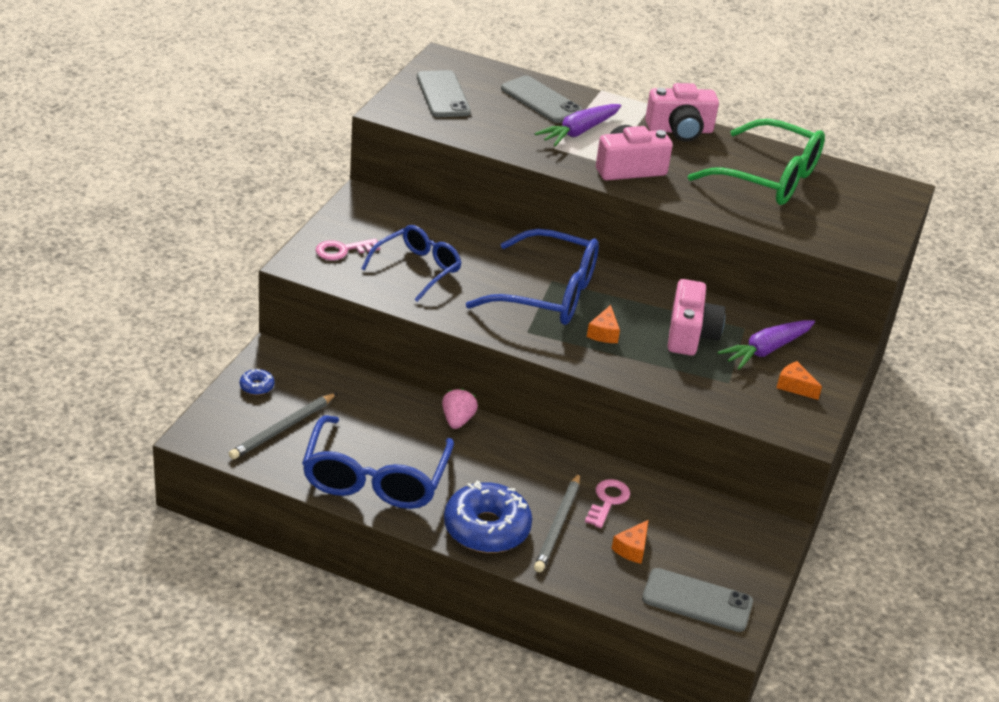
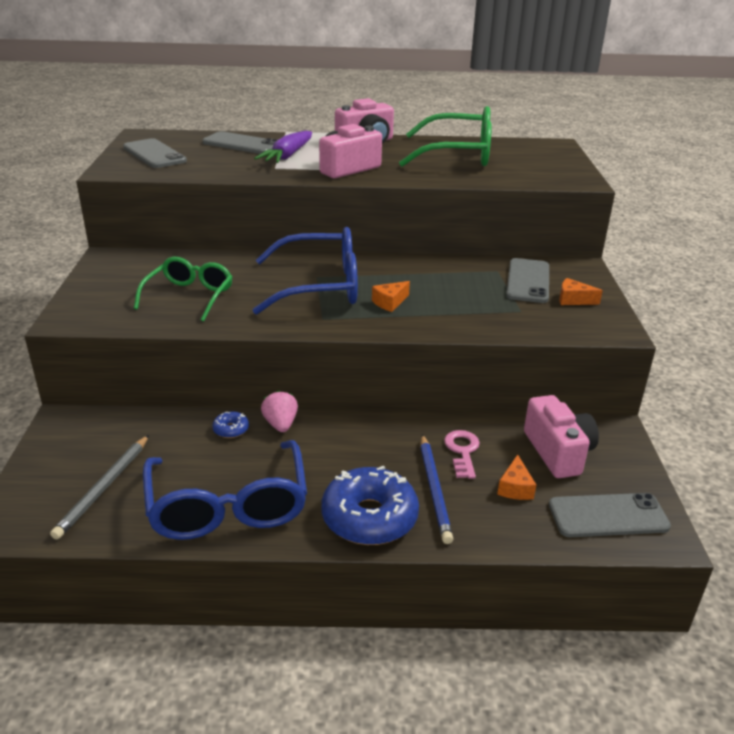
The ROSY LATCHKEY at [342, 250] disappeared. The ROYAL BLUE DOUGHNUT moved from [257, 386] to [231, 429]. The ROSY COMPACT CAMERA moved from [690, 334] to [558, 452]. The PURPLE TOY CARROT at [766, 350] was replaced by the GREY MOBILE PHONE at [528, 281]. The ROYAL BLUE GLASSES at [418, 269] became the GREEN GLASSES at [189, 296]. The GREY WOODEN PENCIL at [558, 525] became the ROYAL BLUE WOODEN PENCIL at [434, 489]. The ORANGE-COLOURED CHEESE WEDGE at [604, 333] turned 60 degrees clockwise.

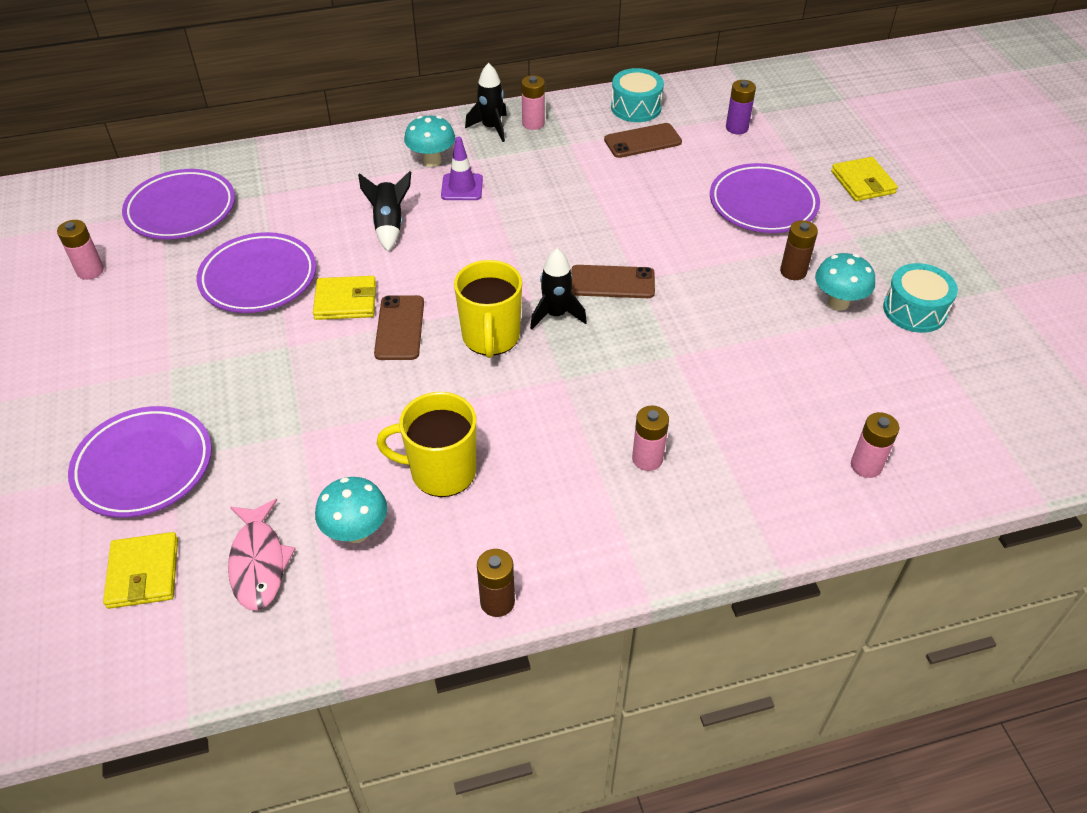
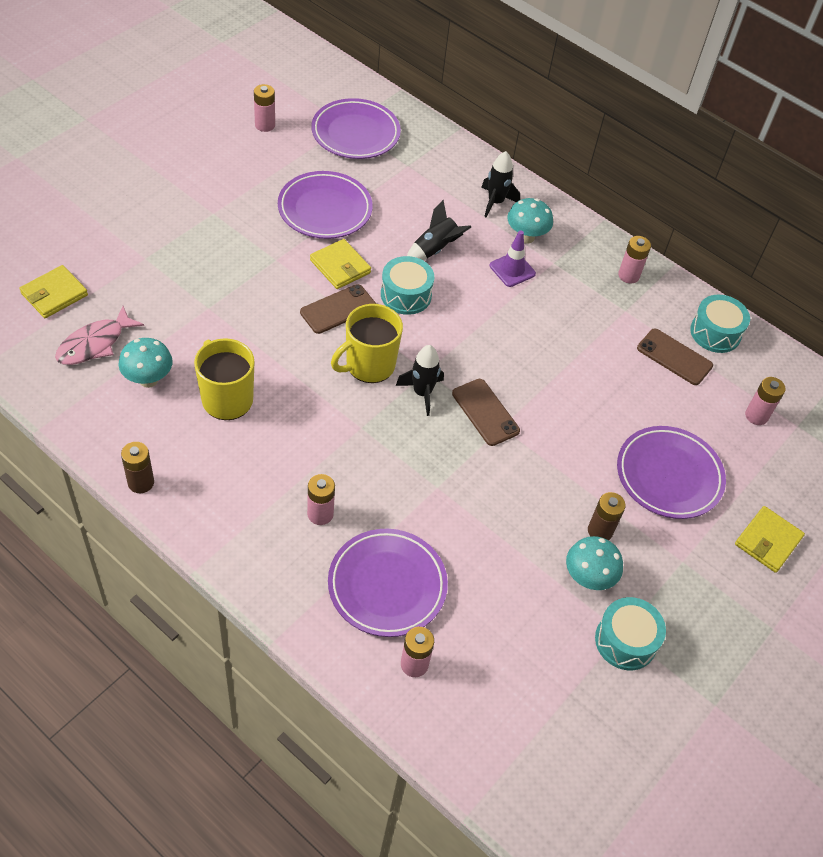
The TEAL DRUM at [406, 295] appeared. The PURPLE DINNER PLATE moved from [144, 466] to [387, 585]. The EBONY ROCKET moved from [491, 128] to [495, 202]. The PURPLE BATTERY at [737, 128] became the ROSY BATTERY at [756, 416].

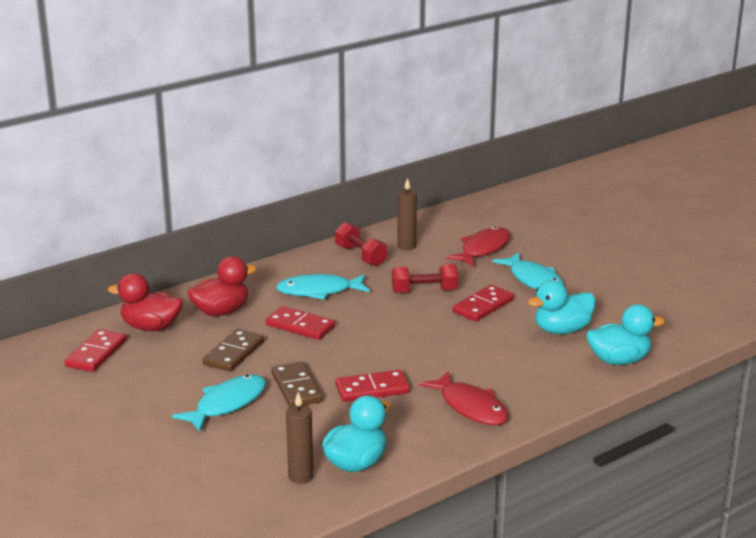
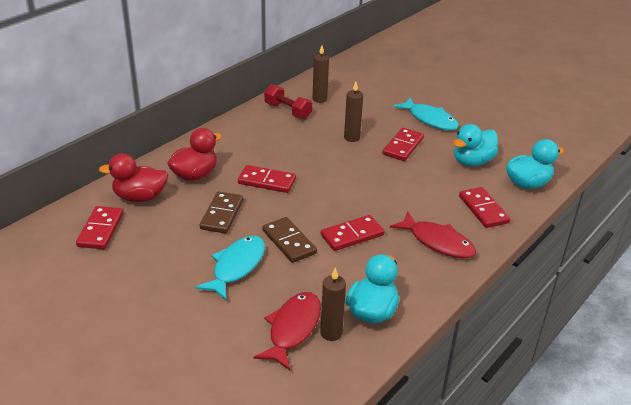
The TEAL FISH FIGURE at [319, 291] disappeared. The RED DOMINO TILE at [483, 209] appeared. The RED FISH FIGURE moved from [483, 249] to [292, 329]. The RED DUMBBELL at [424, 291] was replaced by the DARK BROWN CANDLE at [351, 138].

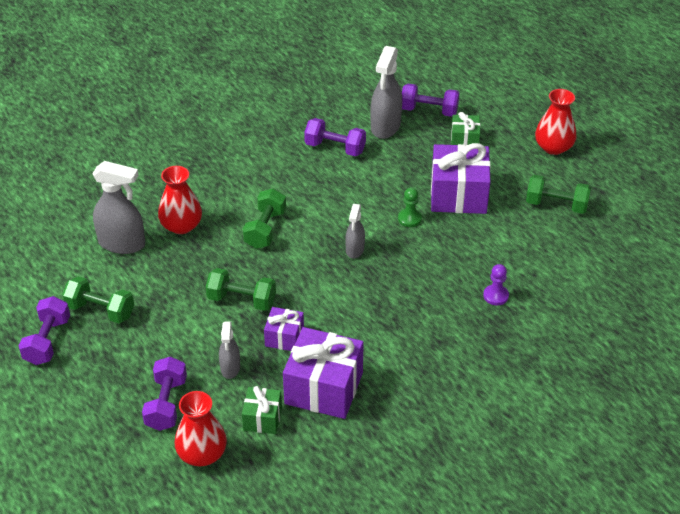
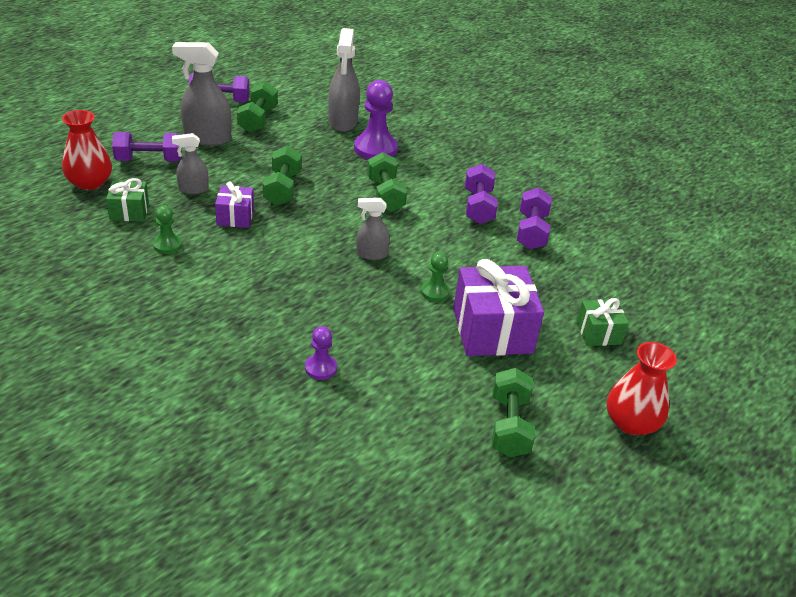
The GREY SPRAY BOTTLE moved from [385, 126] to [207, 138]. The PURPLE DUMBBELL moved from [429, 111] to [478, 207]. The RED TALL VASE at [181, 225] was replaced by the PURPLE GAME PAWN at [375, 149]. The PURPLE PRESENT at [324, 388] was replaced by the GREEN GAME PAWN at [167, 245]. The GREEN DUMBBELL at [265, 229] turned 75 degrees clockwise.

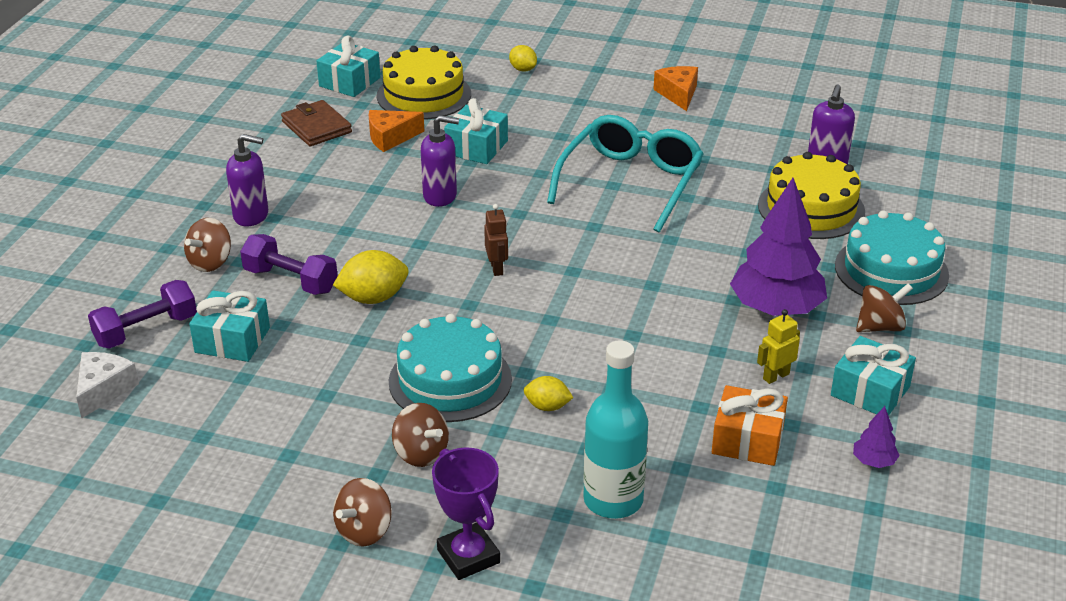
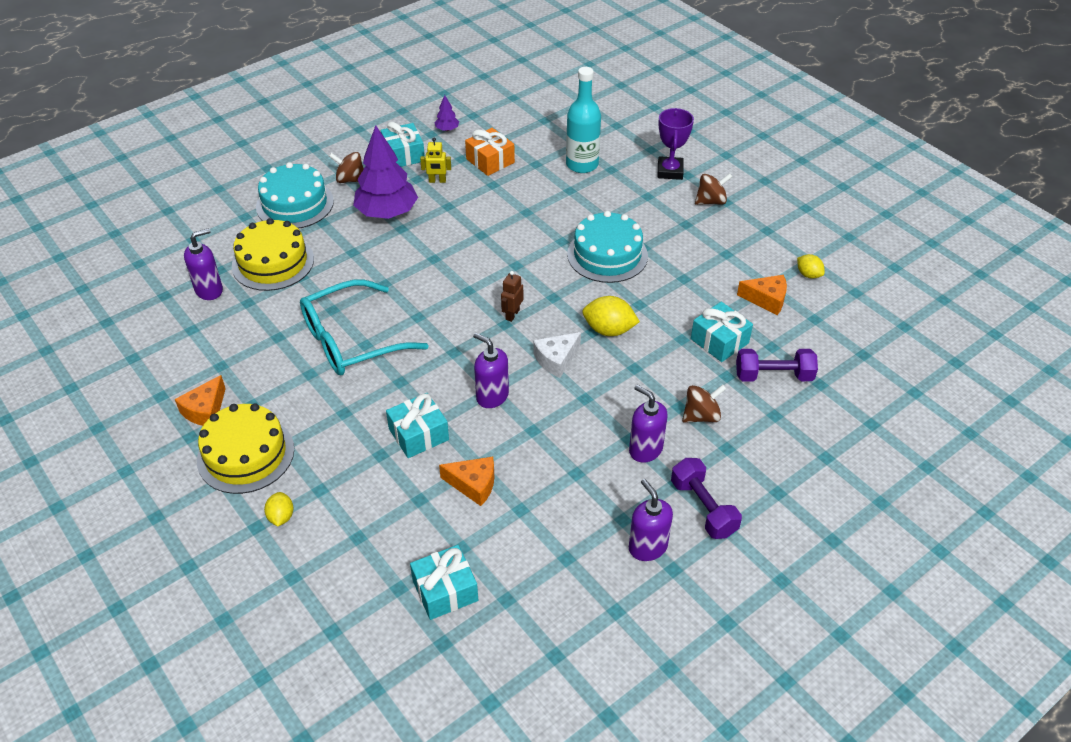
The DARK BROWN CARD WALLET at [316, 127] disappeared. The DARK BROWN WHIRLIGIG at [421, 453] disappeared. The PURPLE SOAP DISPENSER at [647, 547] appeared. The ORANGE-COLOURED CHEESE WEDGE at [766, 299] appeared. The PURE WHITE CHEESE WEDGE moved from [103, 390] to [556, 360]. The PURPLE DUMBBELL moved from [290, 280] to [703, 508]. The BRIGHT YELLOW CAKE moved from [424, 95] to [246, 454]. The BRIGHT YELLOW TOY LEMON moved from [547, 406] to [808, 274].

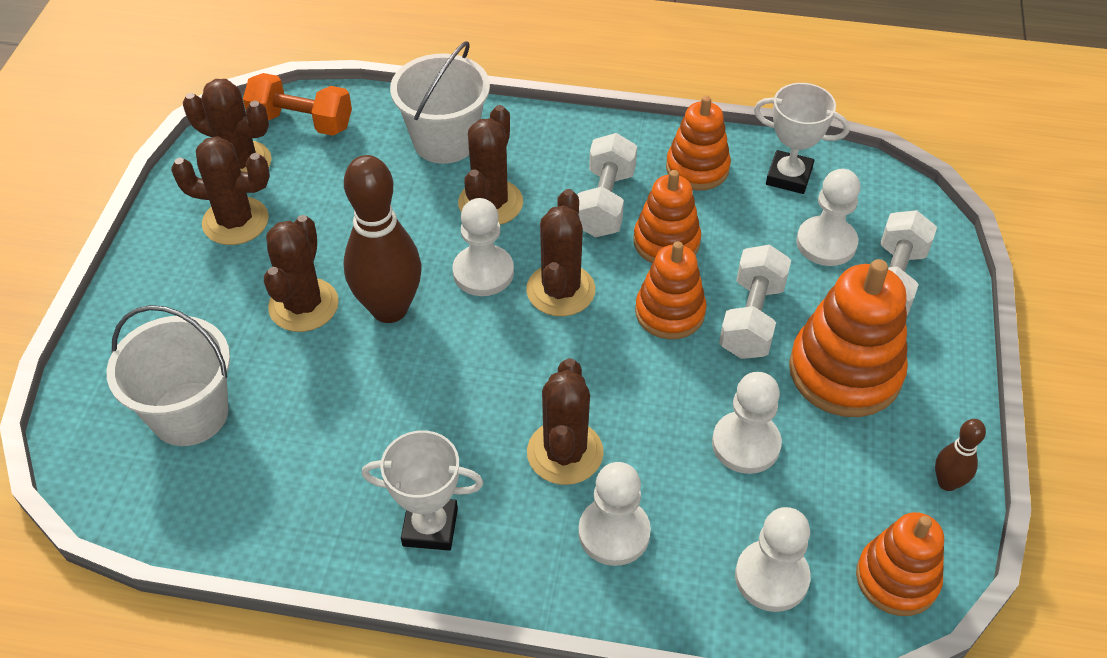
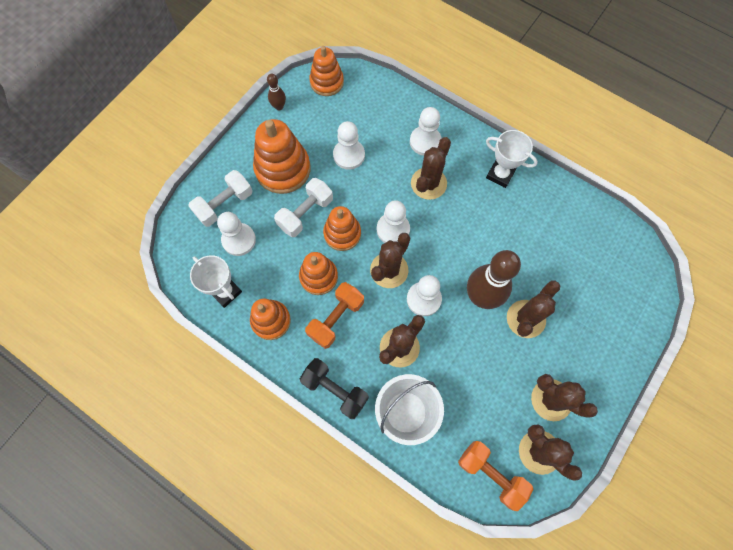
The PURE WHITE BUCKET at [190, 414] disappeared. The EBONY DUMBBELL at [335, 390] appeared. The PURE WHITE GAME PAWN moved from [771, 577] to [393, 229]. The PURE WHITE DUMBBELL at [605, 202] became the ORANGE-COLOURED DUMBBELL at [336, 319].

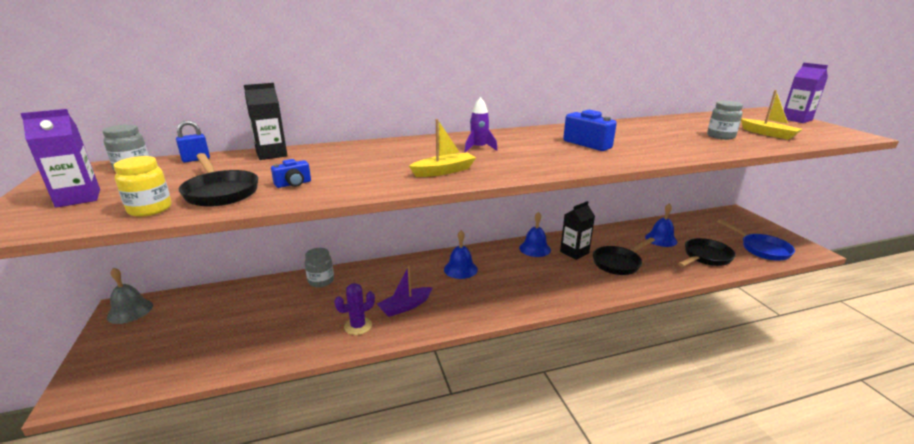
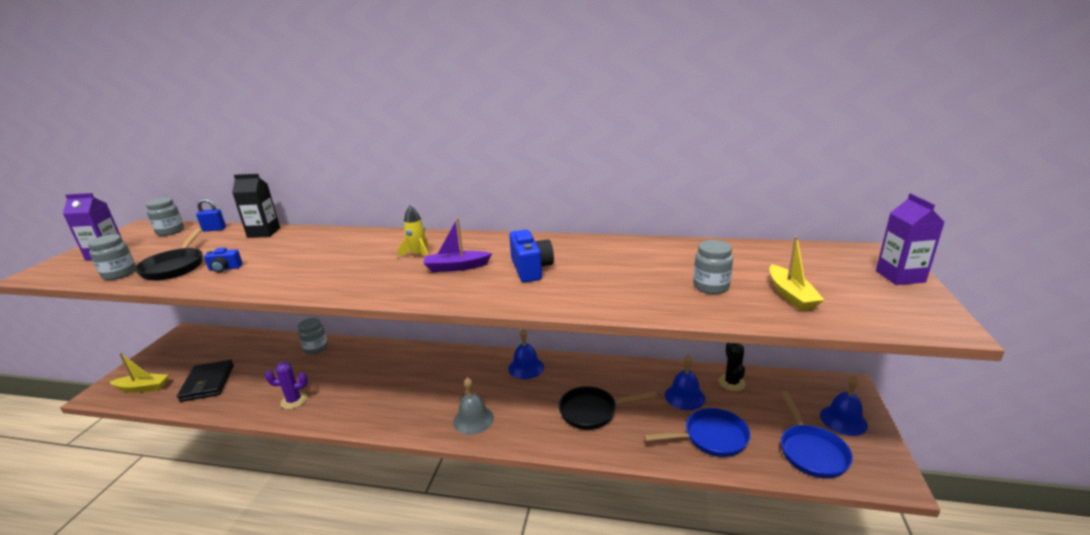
The EBONY MILK CARTON at [574, 252] disappeared. The EBONY CARD WALLET at [207, 383] appeared. The EBONY SAGUARO CACTUS at [731, 383] appeared. The GREY SCHOOL BELL moved from [130, 311] to [473, 419]. The PURPLE TOY BOAT moved from [405, 307] to [456, 267]. The BRIGHT YELLOW TOY BOAT moved from [444, 171] to [143, 388]. The ROYAL BLUE SCHOOL BELL moved from [460, 269] to [843, 420]. The BRIGHT YELLOW JAM JAR at [150, 209] became the GREY JAM JAR at [119, 274]. The PURPLE ROCKET at [479, 148] became the BRIGHT YELLOW ROCKET at [418, 255]. The EBONY SKILLET at [705, 257] became the ROYAL BLUE SKILLET at [711, 438].

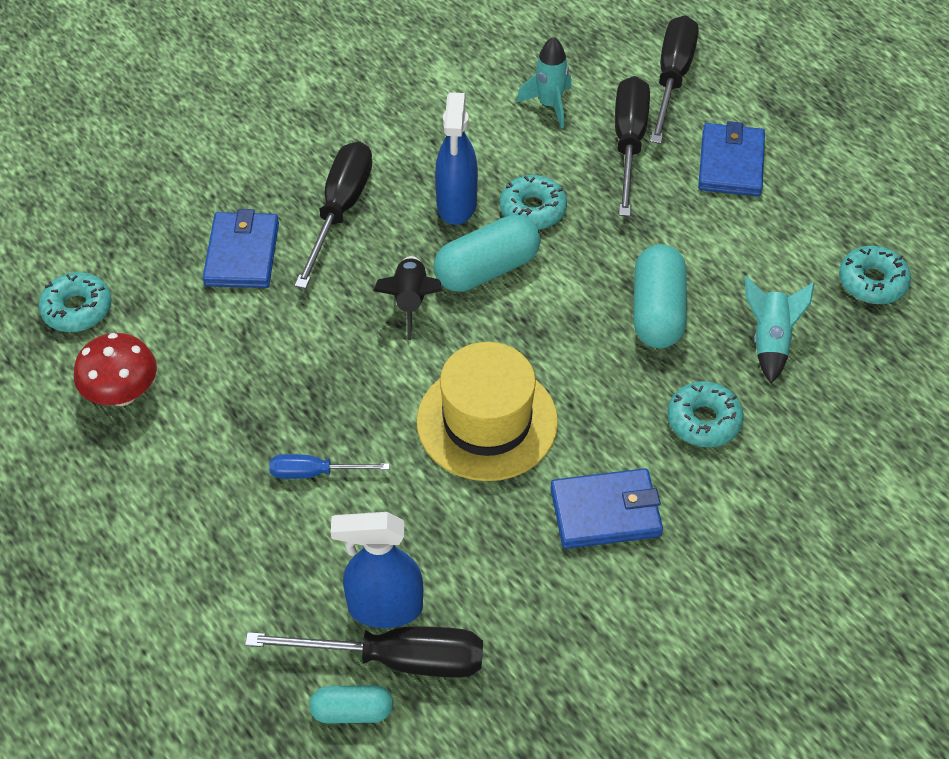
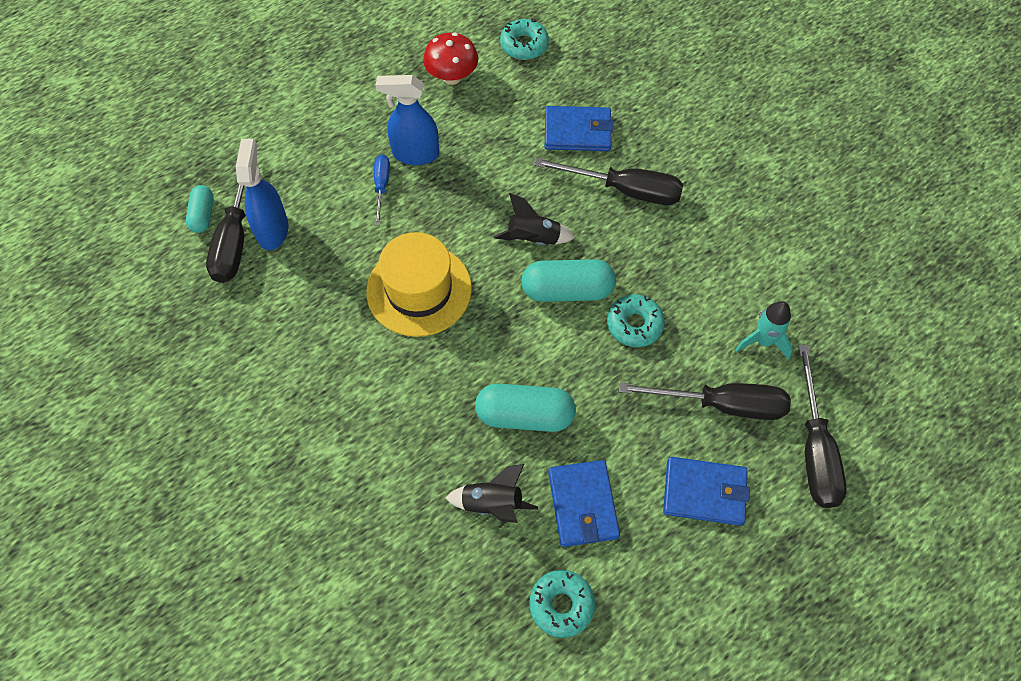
The TEAL DOUGHNUT at [703, 421] disappeared. The ROYAL BLUE SPRAY BOTTLE moved from [456, 205] to [415, 154]. The ROYAL BLUE CARD WALLET moved from [605, 512] to [583, 505]. The TEAL ROCKET at [770, 341] became the EBONY ROCKET at [492, 504]. The TEAL CAPSULE at [487, 269] turned 60 degrees counterclockwise. The EBONY HAND SCREWDRIVER at [672, 78] turned 75 degrees clockwise.

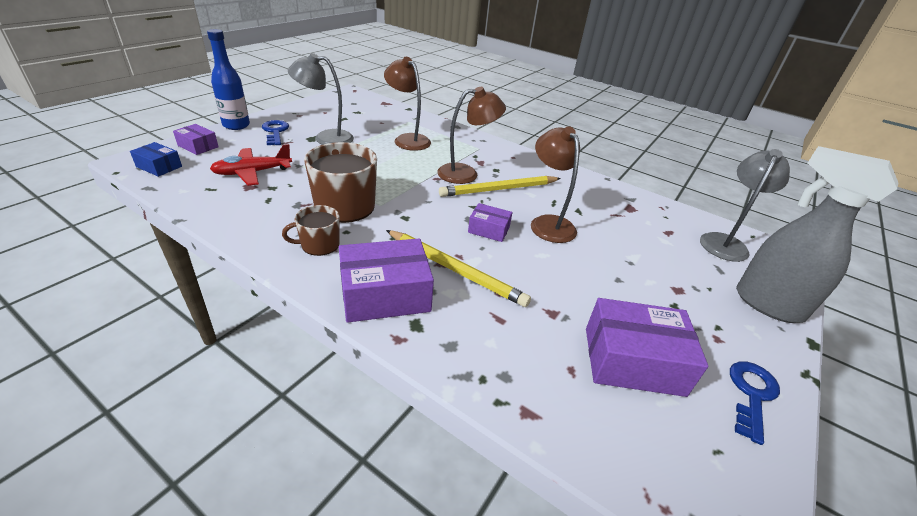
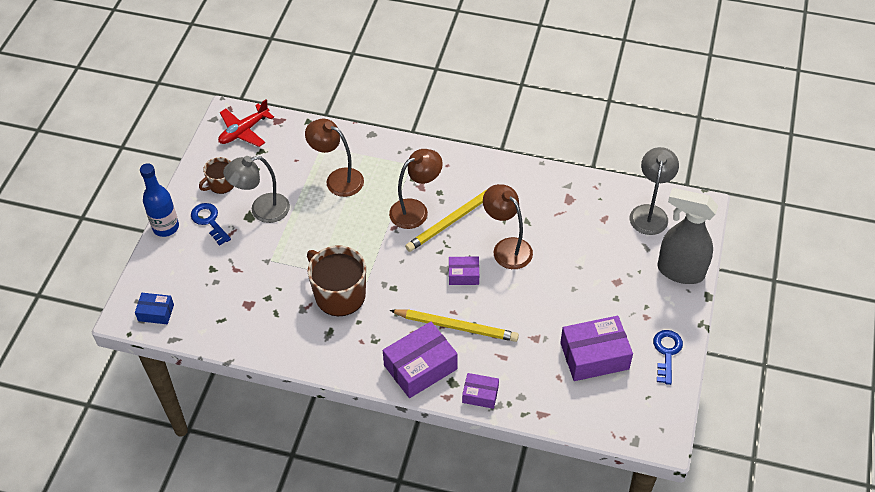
The PURPLE BOX moved from [198, 146] to [480, 394]. The RED PLANE moved from [252, 172] to [244, 131]. The DARK BROWN COFFEE MUG moved from [319, 244] to [221, 184].

